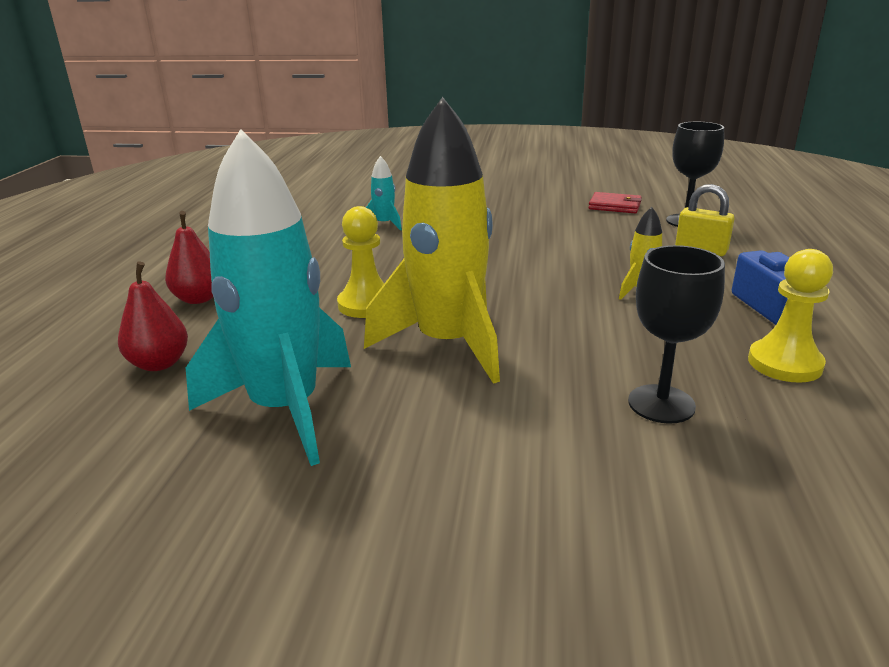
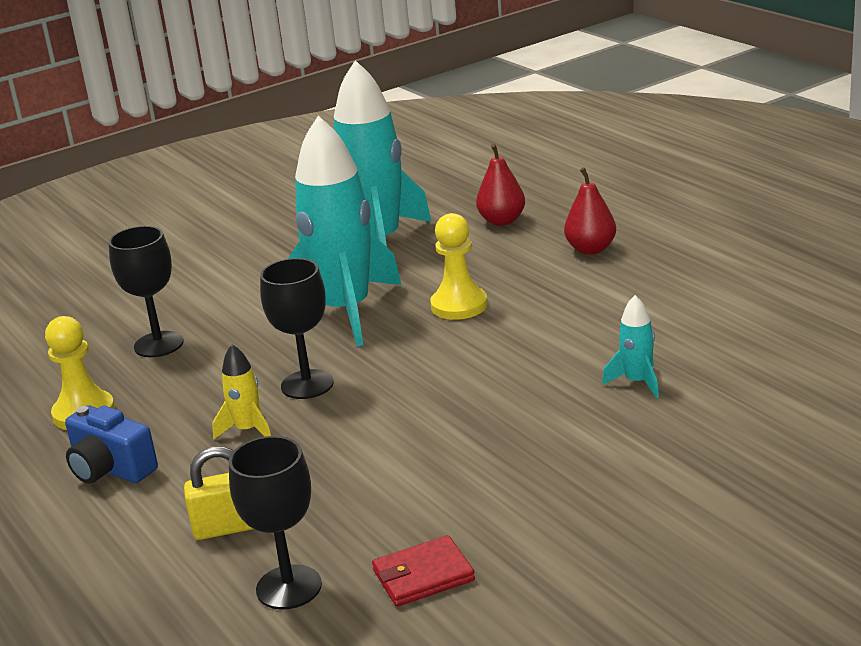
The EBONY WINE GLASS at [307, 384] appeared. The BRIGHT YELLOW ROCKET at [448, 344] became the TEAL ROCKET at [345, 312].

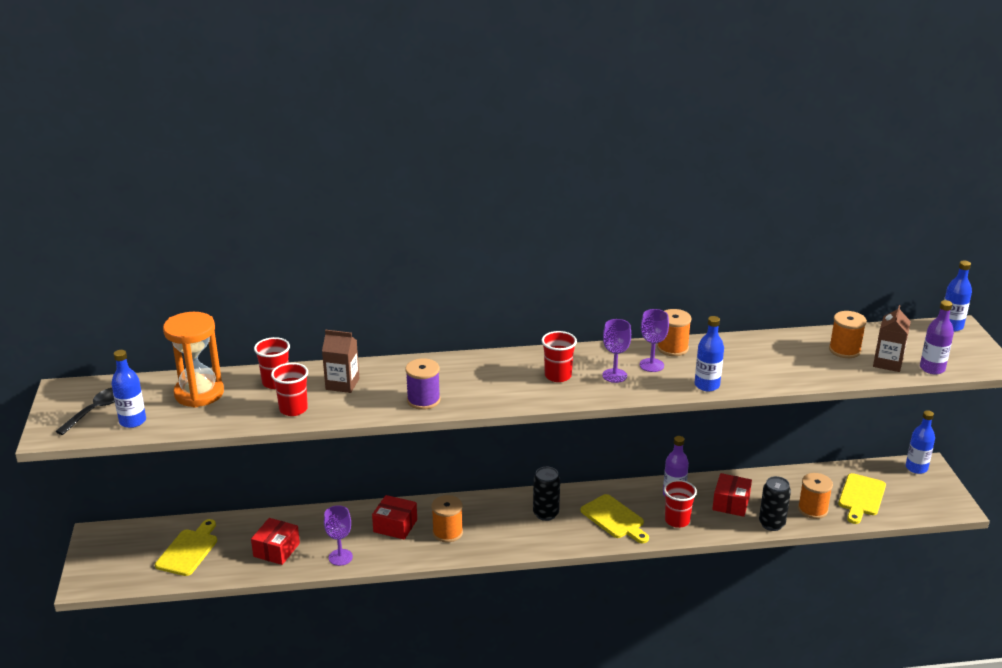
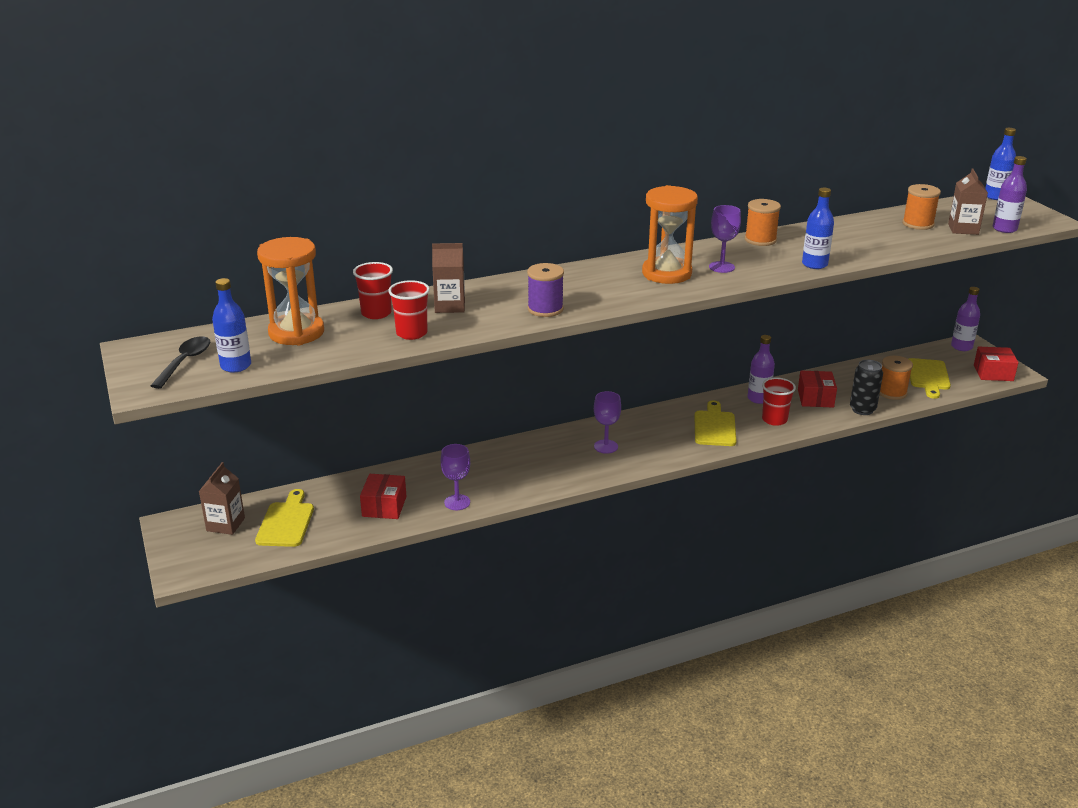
The ORANGE-COLOURED SPOOL at [447, 532] disappeared. The EBONY TIN at [546, 514] disappeared. The DARK BROWN MILK CARTON at [225, 524] appeared. The RED BOX moved from [395, 526] to [993, 373]. The PURPLE WINE GLASS moved from [651, 365] to [606, 446]. The RED TUMBLER at [558, 376] was replaced by the ORANGE-COLOURED SAND TIMER at [666, 273]. The ROYAL BLUE FLASK at [916, 468] became the PURPLE FLASK at [961, 347]. The BRIGHT YELLOW CHOPPING BOARD at [614, 518] turned 120 degrees counterclockwise.

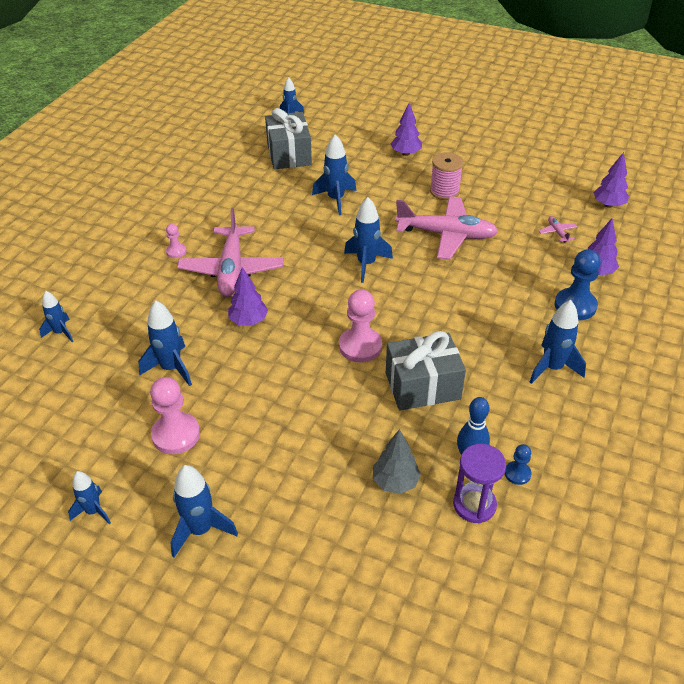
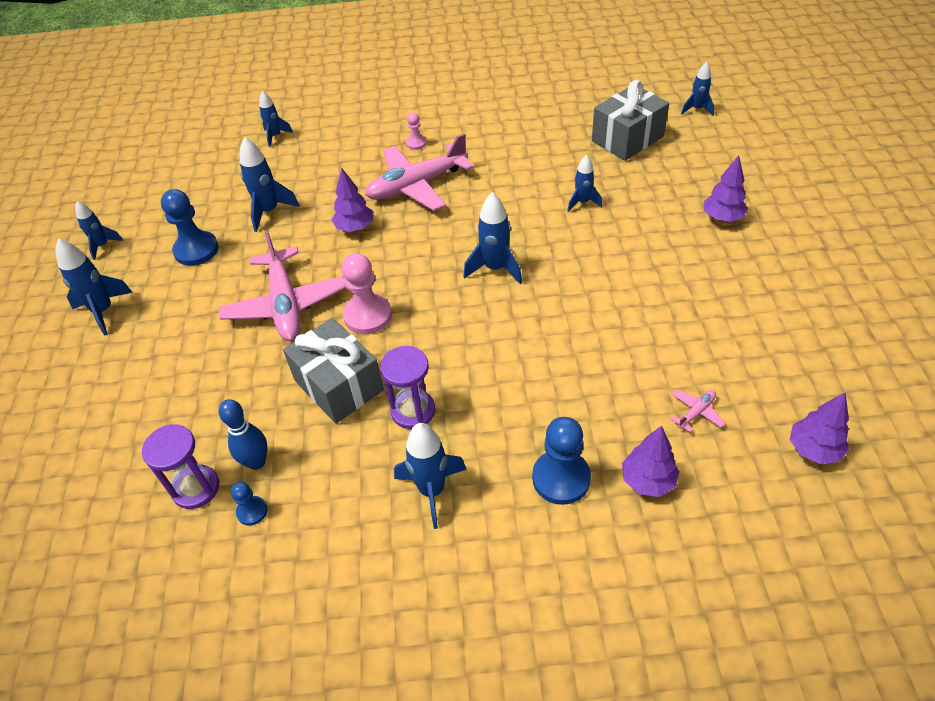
The GREY TOY TREE at [395, 482] disappeared. The ROSY SPOOL at [444, 191] disappeared. The PURPLE SAND TIMER at [413, 411] appeared. The ROSY PLANE moved from [446, 235] to [285, 305]. The ROSY GAME PAWN at [176, 434] became the ROYAL BLUE GAME PAWN at [196, 250]. The ROYAL BLUE ROCKET at [336, 199] changed to 0.64 times the size.

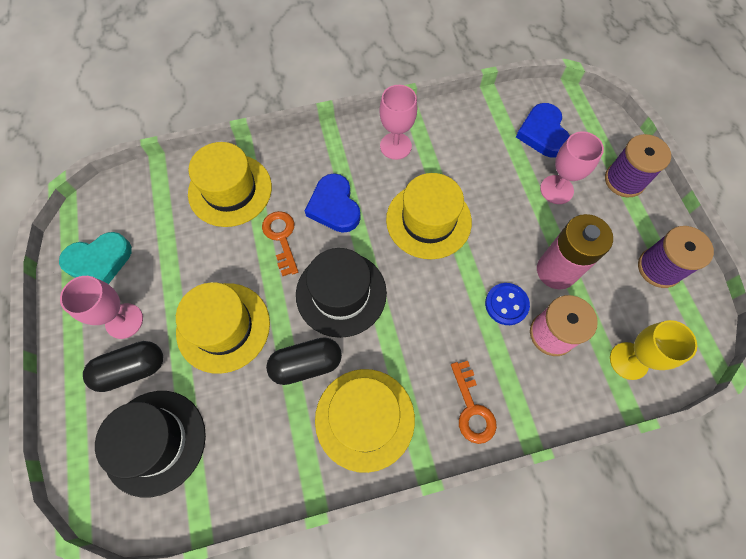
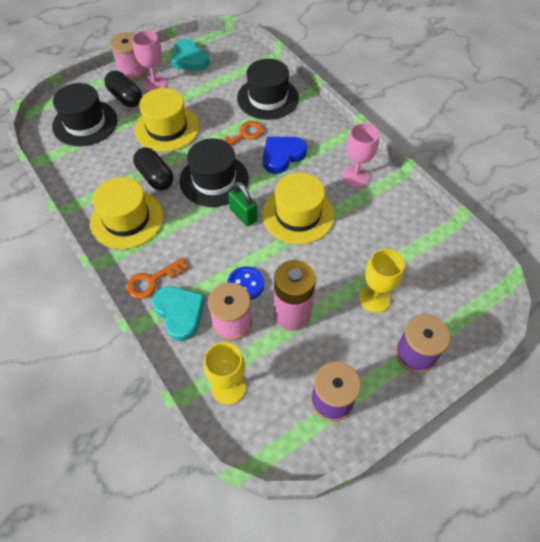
The ROYAL BLUE LOVE HEART at [543, 133] disappeared. The ROSY SPOOL at [133, 71] appeared. The TEAL LOVE HEART at [179, 313] appeared. The GREEN PADLOCK at [243, 215] appeared. The BRIGHT YELLOW TOP HAT at [230, 190] became the EBONY TOP HAT at [267, 98]. The ROSY WINE GLASS at [556, 189] became the BRIGHT YELLOW WINE GLASS at [374, 298].

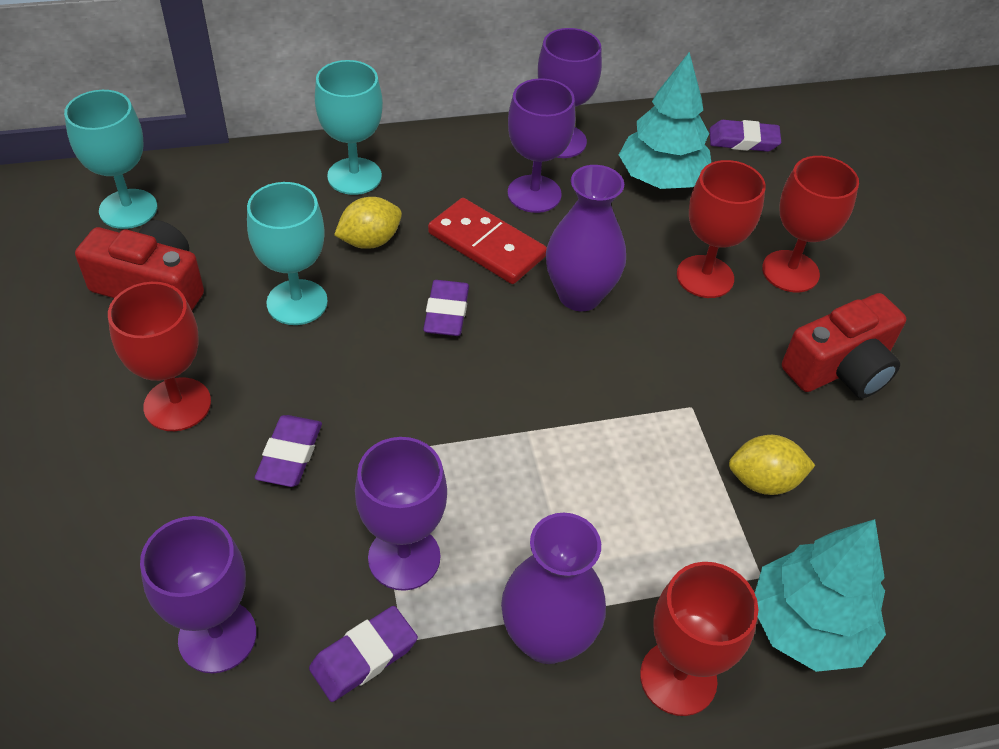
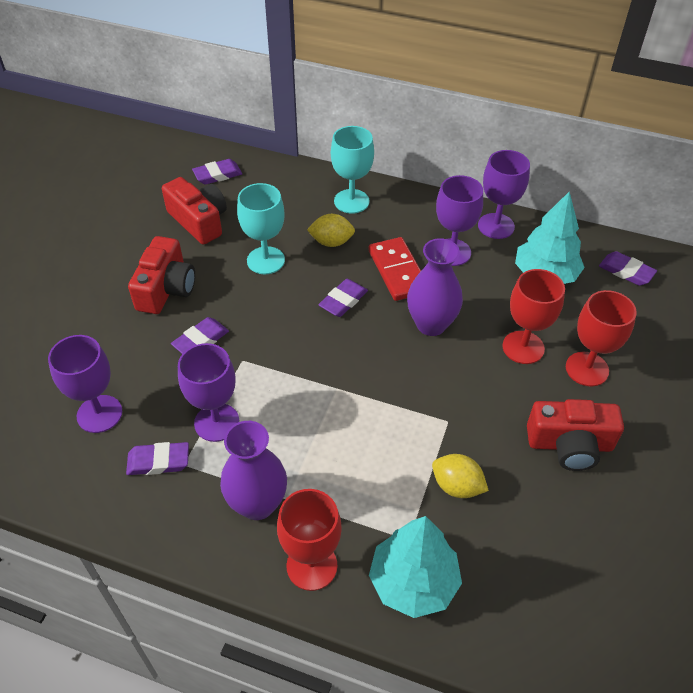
The TEAL WINE GLASS at [128, 209] was replaced by the PURPLE ERASER at [217, 175]. The RED WINE GLASS at [177, 404] was replaced by the RED COMPACT CAMERA at [166, 289].

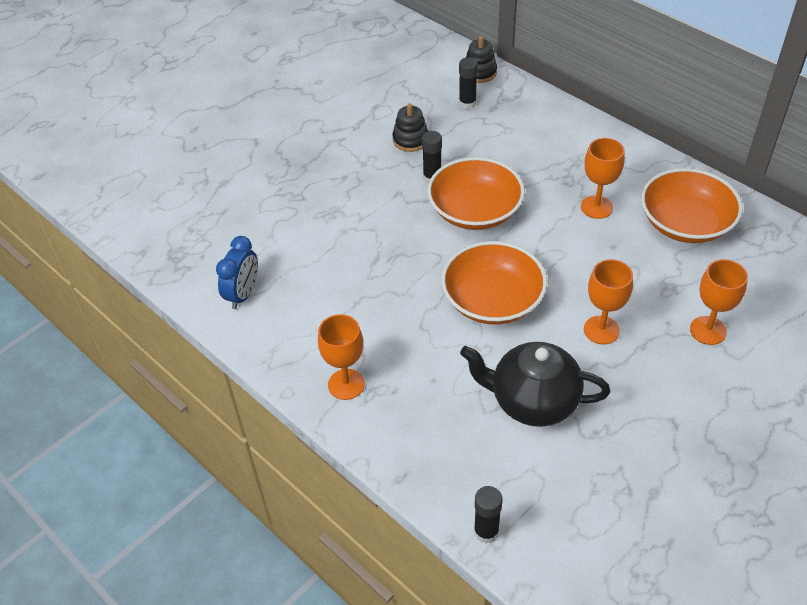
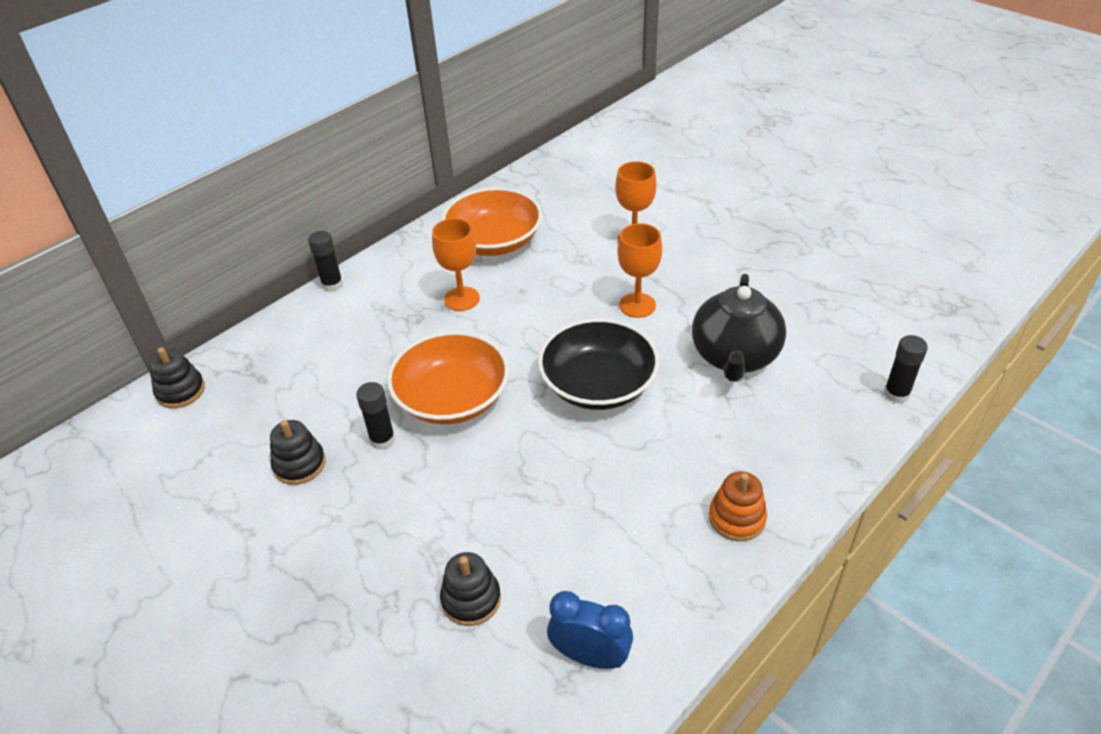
The EBONY STACKING RINGS at [471, 599] appeared. The EBONY STICK OF GLUE moved from [467, 103] to [332, 285]. The ORANGE-COLOURED WINE GLASS at [346, 384] was replaced by the ORANGE-COLOURED STACKING RINGS at [737, 518]. The ORANGE-COLOURED DEEP DISH at [492, 300] became the EBONY DEEP DISH at [598, 384].

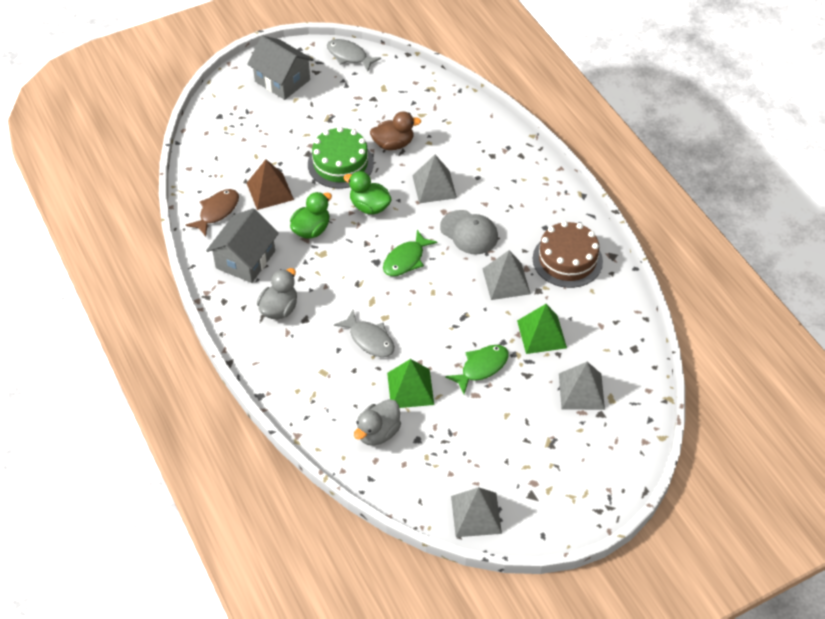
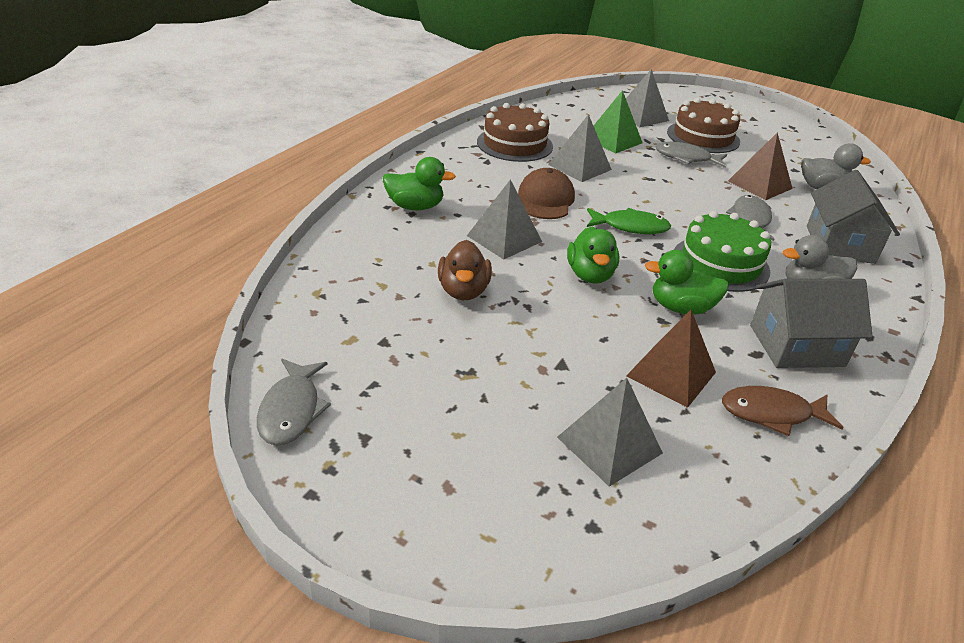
The GREEN DUCK at [415, 206] appeared. The DARK BROWN CAKE at [703, 137] appeared. The GREY COTTAGE moved from [282, 80] to [839, 244]. The GREEN CAKE moved from [340, 164] to [720, 263]. The GREY PYRAMID moved from [476, 514] to [609, 445]. The GREEN PYRAMID at [410, 388] became the DARK BROWN PYRAMID at [759, 184]. The GREY BASEBALL CAP at [469, 232] became the DARK BROWN BASEBALL CAP at [545, 200]. The GREEN FISH FIGURE at [481, 367] became the GREY FISH FIGURE at [686, 158]. The DARK BROWN DUCK at [393, 144] turned 135 degrees counterclockwise.

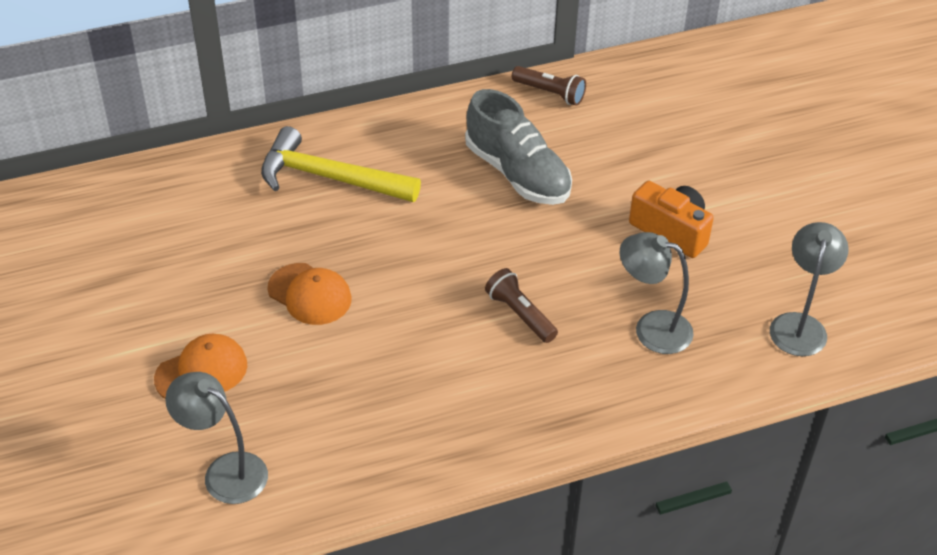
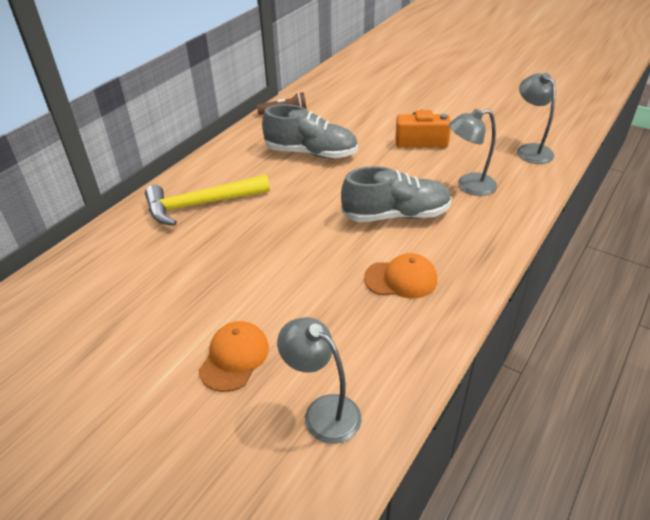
The ORANGE-COLOURED BASEBALL CAP moved from [310, 294] to [401, 279]. The DARK BROWN TORCH at [520, 314] was replaced by the GREY LACE-UP SHOE at [396, 215]. The GREY READING LAMP at [225, 471] turned 45 degrees clockwise.

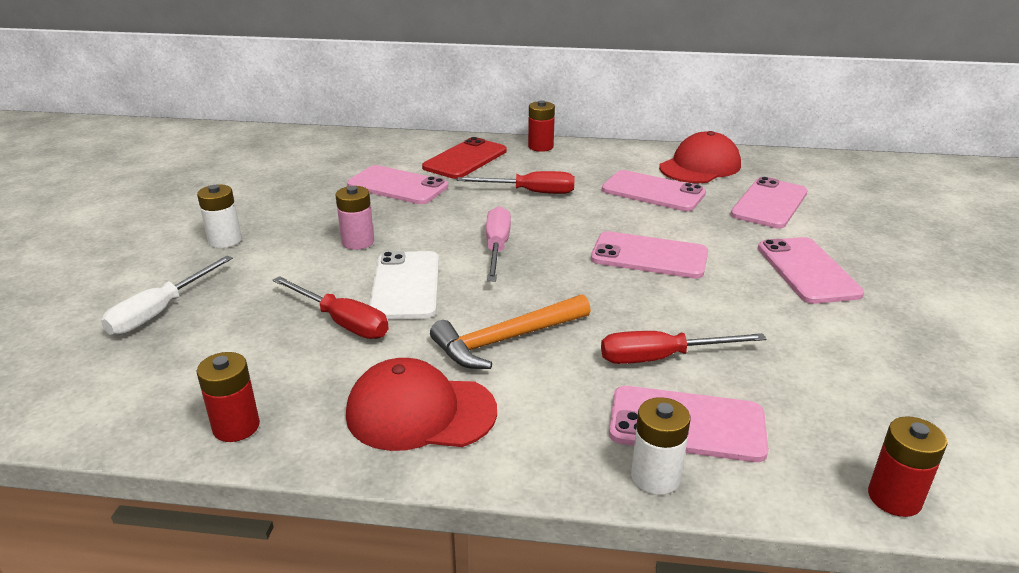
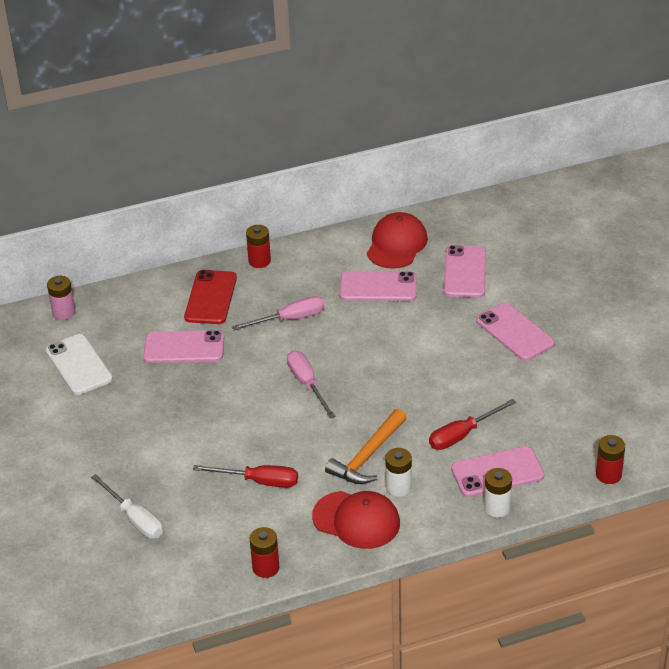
The ROSY MOBILE PHONE at [649, 256] disappeared. The PURE WHITE BATTERY moved from [225, 240] to [398, 487]. The ROSY BATTERY moved from [358, 242] to [64, 312]. The PURE WHITE MOBILE PHONE moved from [405, 285] to [79, 365]. The RED HAND SCREWDRIVER at [530, 192] became the ROSY HAND SCREWDRIVER at [290, 319]. The PURE WHITE HAND SCREWDRIVER at [160, 311] turned 45 degrees counterclockwise. The RED BASEBALL CAP at [420, 412] turned 135 degrees counterclockwise.

